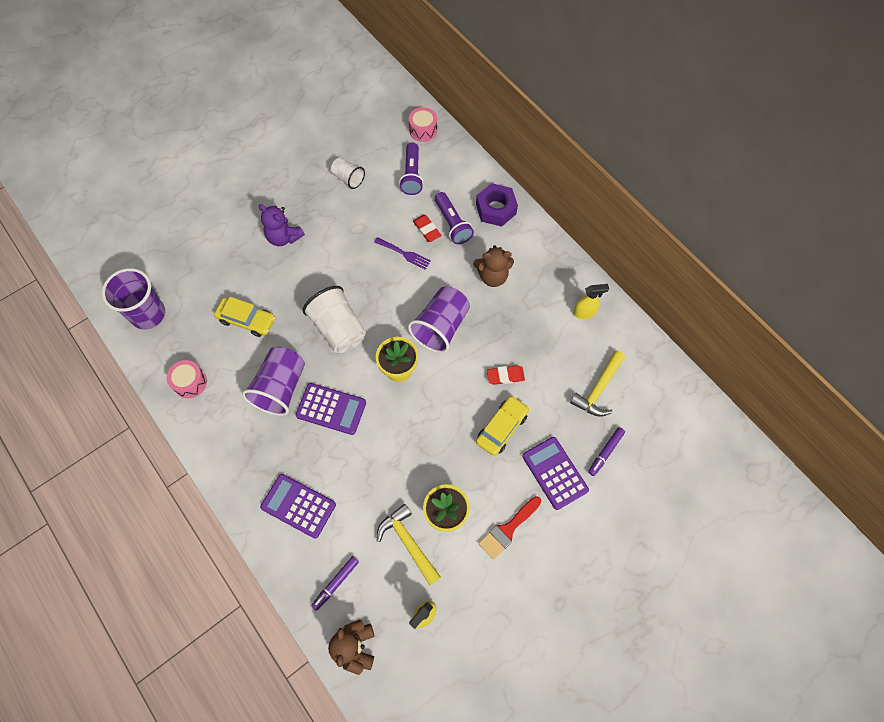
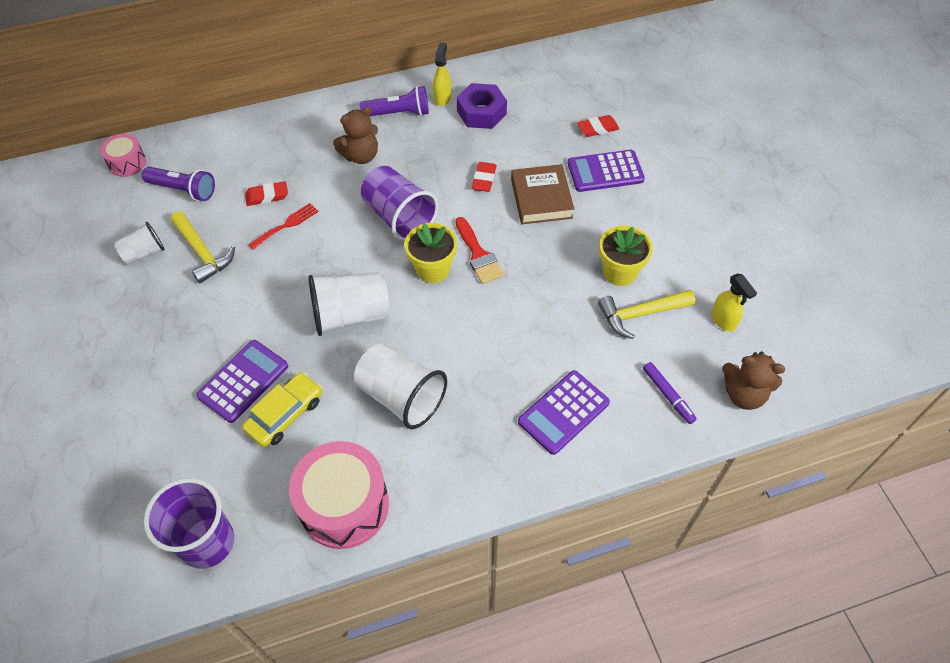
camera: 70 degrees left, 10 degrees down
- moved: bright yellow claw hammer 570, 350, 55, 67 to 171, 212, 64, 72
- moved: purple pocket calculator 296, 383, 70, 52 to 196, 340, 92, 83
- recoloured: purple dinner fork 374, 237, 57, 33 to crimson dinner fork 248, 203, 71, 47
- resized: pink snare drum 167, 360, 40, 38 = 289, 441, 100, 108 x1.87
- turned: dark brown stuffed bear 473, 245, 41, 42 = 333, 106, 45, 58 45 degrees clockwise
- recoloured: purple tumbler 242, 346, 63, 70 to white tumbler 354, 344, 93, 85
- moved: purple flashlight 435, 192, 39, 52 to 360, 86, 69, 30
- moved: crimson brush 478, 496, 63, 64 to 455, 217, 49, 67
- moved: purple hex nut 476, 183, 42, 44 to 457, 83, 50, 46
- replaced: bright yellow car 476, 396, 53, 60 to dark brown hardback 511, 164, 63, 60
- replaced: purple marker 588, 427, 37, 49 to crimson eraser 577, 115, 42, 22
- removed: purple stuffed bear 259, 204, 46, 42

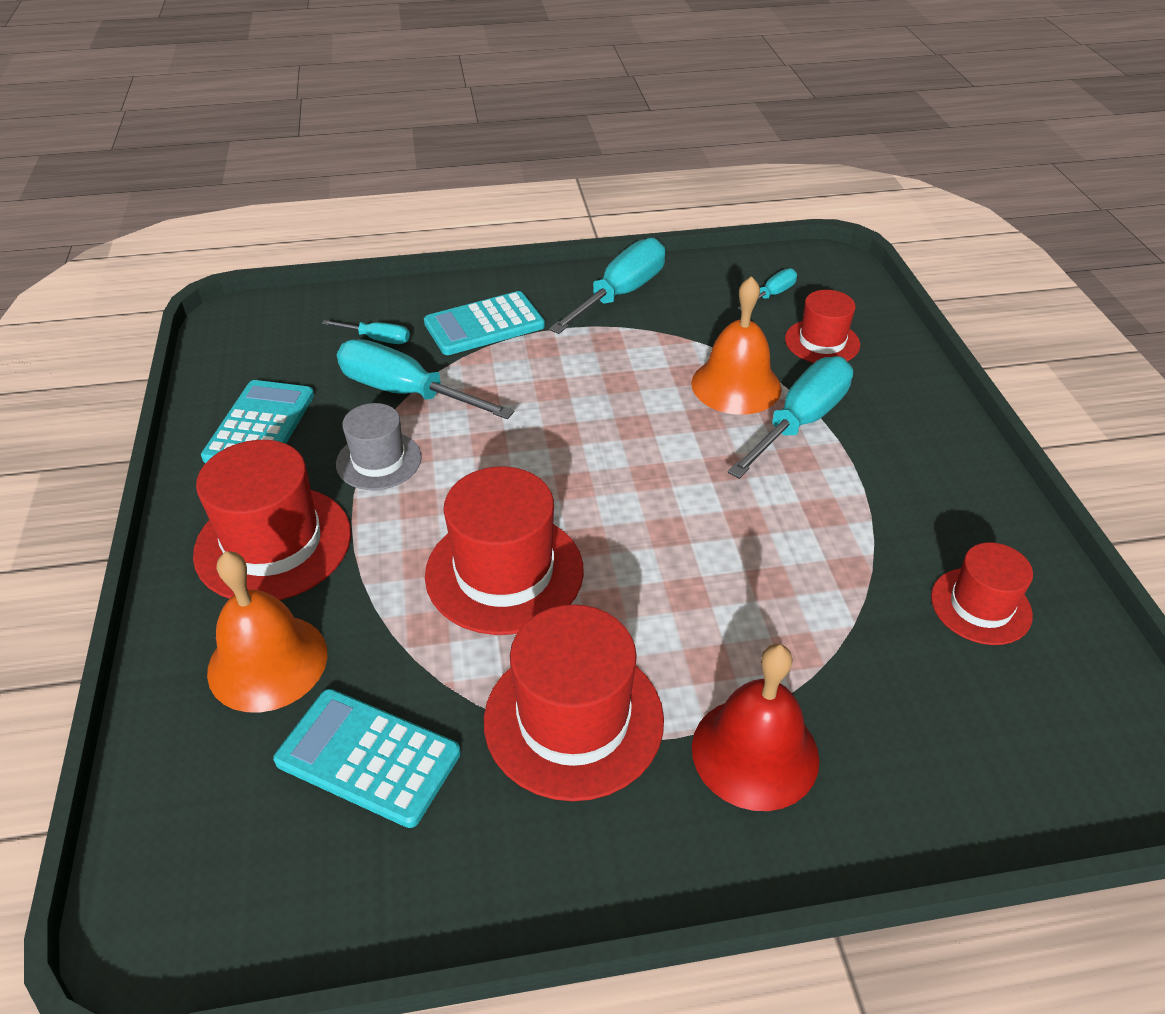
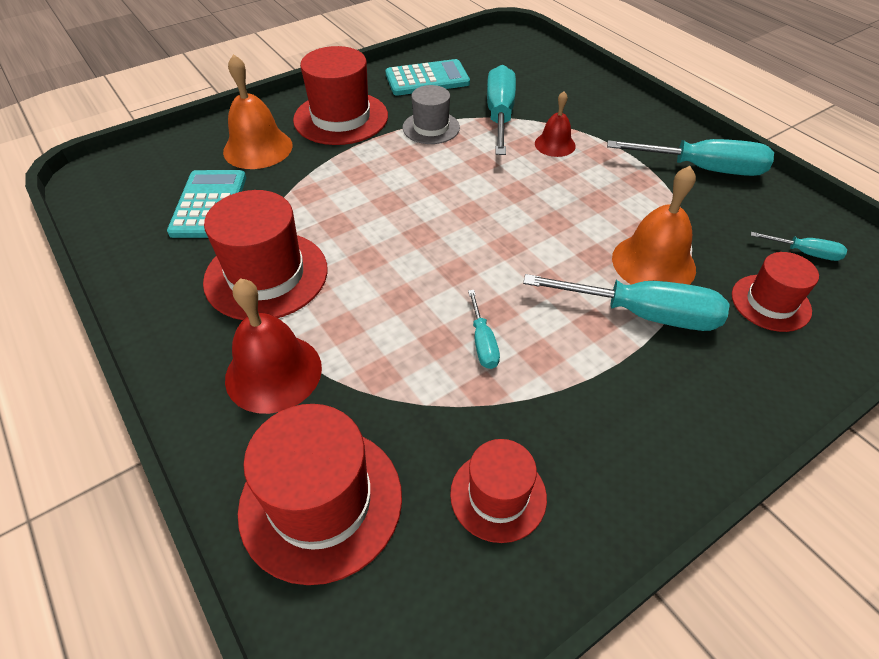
camera: 65 degrees right, 5 degrees up
- moved: crimson hat 425, 466, 159, 169 to 238, 404, 164, 181
- moved: aqua screwdriver 322, 320, 88, 24 to 468, 290, 32, 79
- added: crimson bell 535, 91, 41, 66
- removed: aqua pocket calculator 424, 291, 121, 64

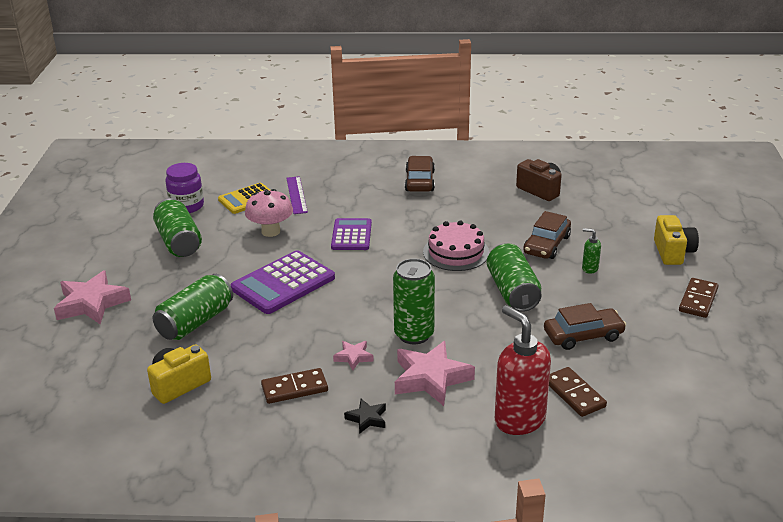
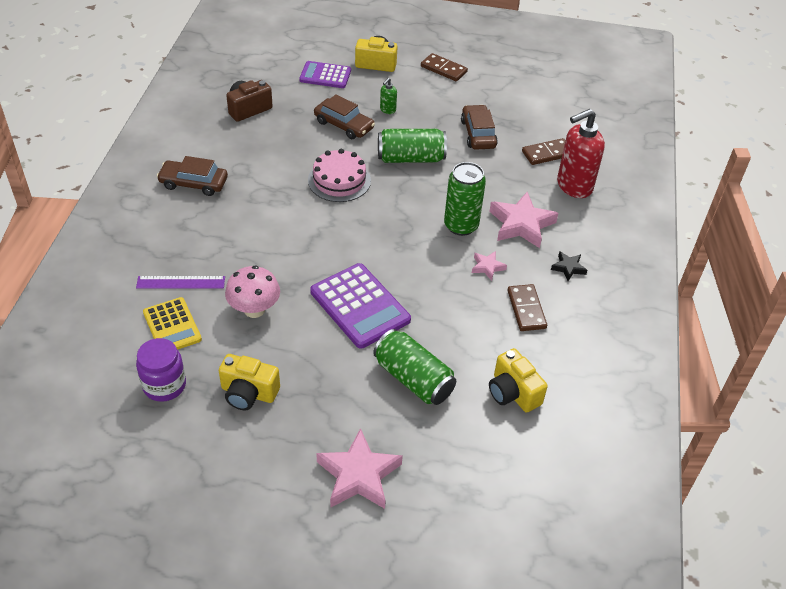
camera: 85 degrees left, 15 degrees up
- replaced: emerald tin 153, 198, 49, 59 to bright yellow compact camera 219, 354, 61, 56
- moved: purple pocket calculator 331, 218, 41, 32 to 299, 61, 52, 27

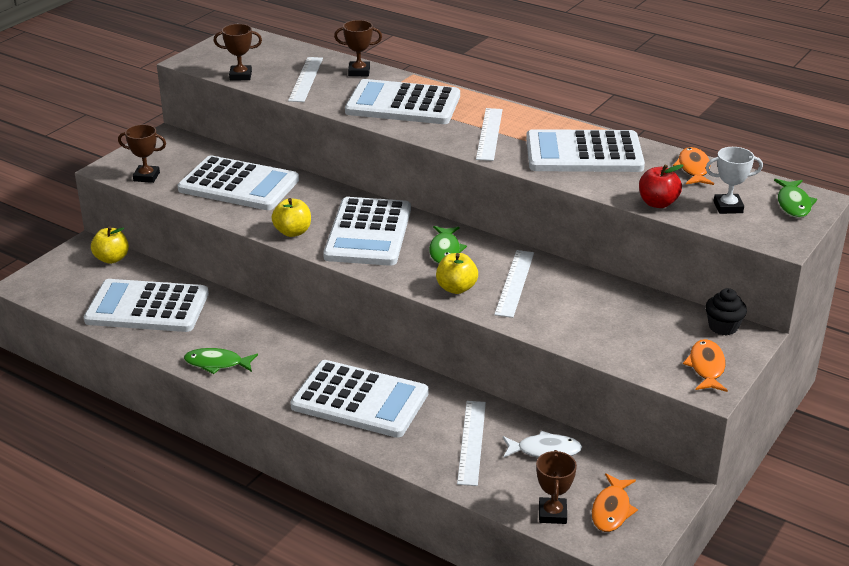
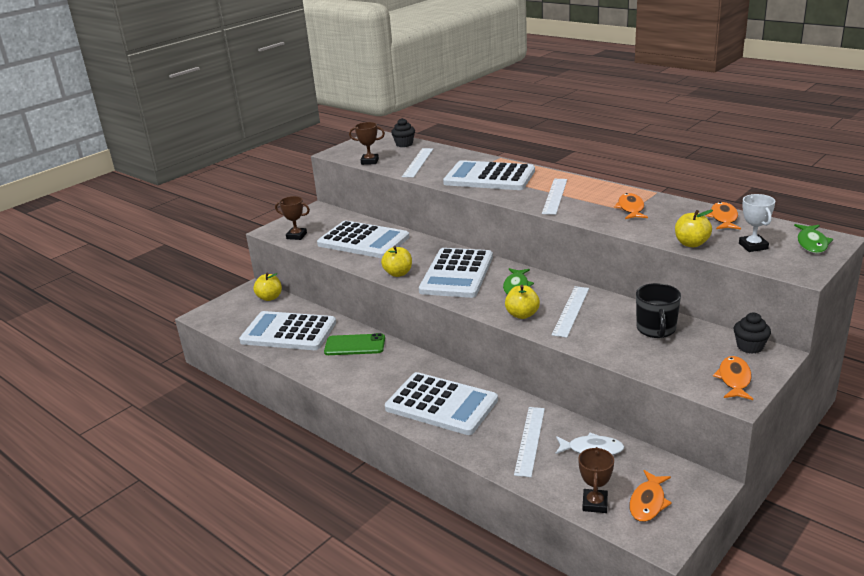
camera: 10 degrees right, 5 degrees down
- added: emerald phone 324, 333, 61, 22
- added: jet-black muffin 391, 118, 24, 29
- replaced: white pocket calculator 526, 129, 119, 43 to orange-coloured fish 614, 193, 34, 26
- added: jet-black coffee mug 636, 283, 45, 55
- recoloured: crimson toy apple 639, 164, 45, 44 to bright yellow toy apple 675, 210, 38, 37
- turned: white trophy 706, 147, 57, 67 = 739, 194, 36, 58 75 degrees clockwise
- removed: emerald fish 184, 348, 74, 26
- removed: dark brown trophy 334, 20, 48, 56

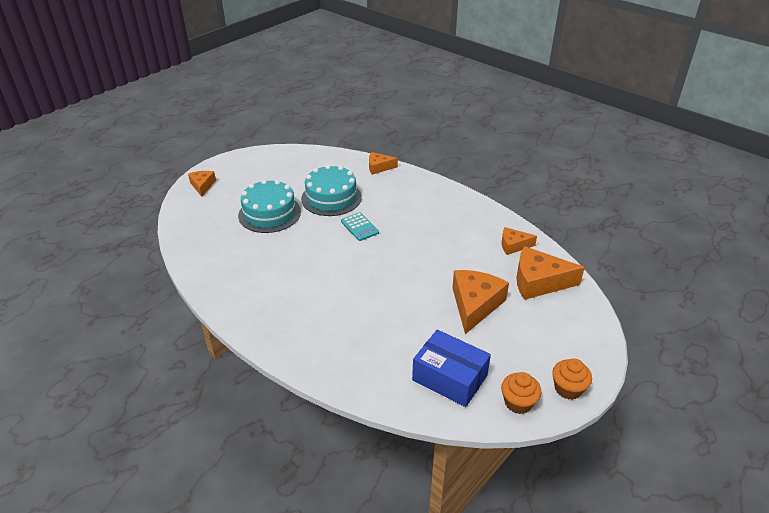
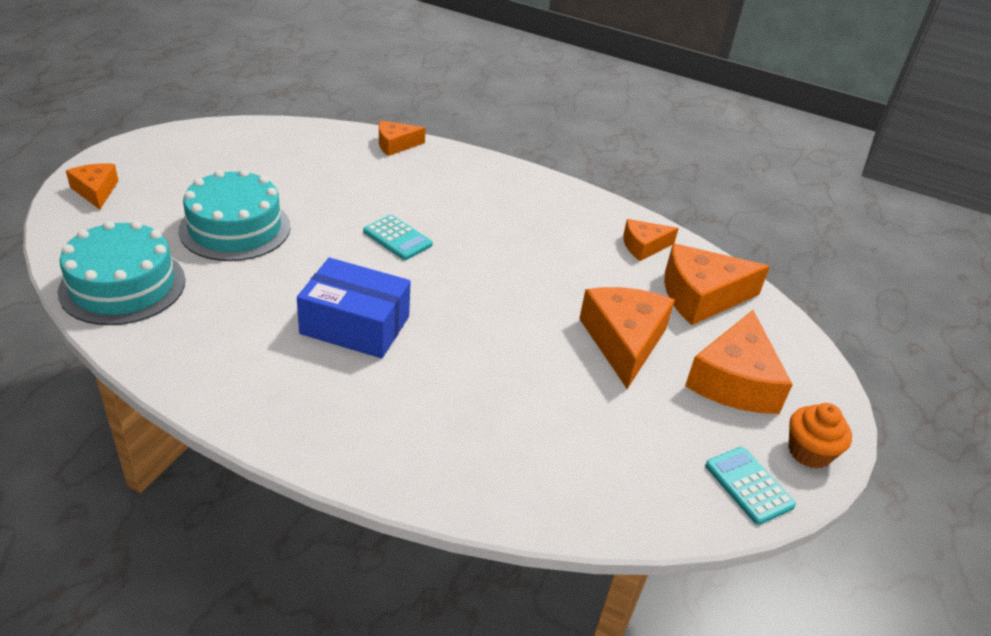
camera: 20 degrees left, 0 degrees up
- moved: aqua cake 301, 165, 61, 51 to 58, 221, 127, 104
- moved: royal blue package 412, 330, 79, 77 to 297, 258, 114, 100
- added: orange-coloured cheese wedge 685, 310, 108, 104
- replaced: orange-coloured muffin 501, 372, 41, 42 to aqua pocket calculator 705, 447, 91, 78

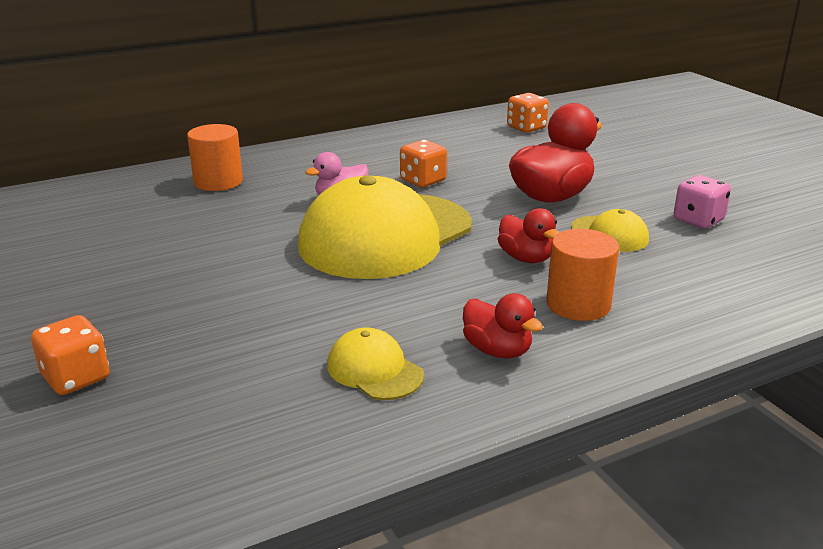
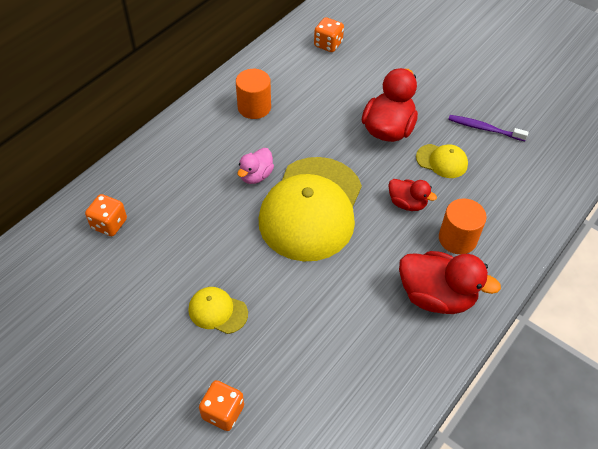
camera: 25 degrees left, 25 degrees up
- moved: orange-coloured game die 400, 140, 47, 47 to 85, 194, 42, 42
- moved: bright yellow baseball cap 327, 327, 97, 73 to 189, 287, 59, 47
- moved: orange-coloured cylinder 187, 124, 56, 67 to 236, 69, 35, 50
- resized: crimson rubber duck 463, 293, 80, 65 = 399, 251, 102, 63 x1.76
- replaced: pink game die 674, 175, 57, 54 to purple dental brush 448, 115, 81, 26

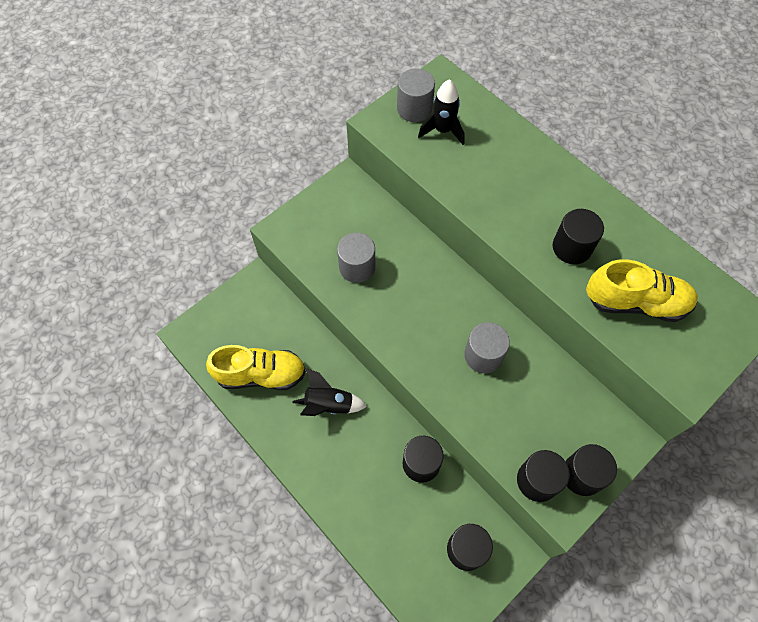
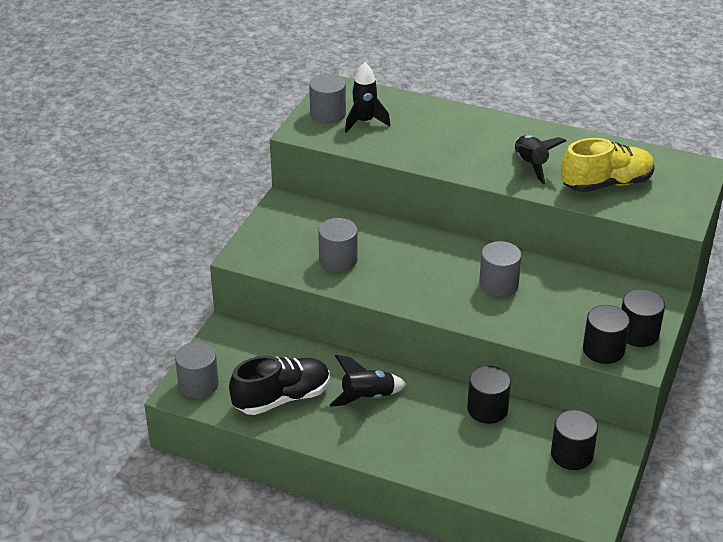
camera: 25 degrees left, 25 degrees down
- added: ash-grey cylinder 175, 342, 44, 57
- recoloured: bright yellow sneaker 206, 345, 100, 45 to jet-black sneaker 229, 356, 101, 59
- replaced: jet-black cylinder 553, 209, 51, 55 to jet-black toy rocket 515, 135, 51, 50

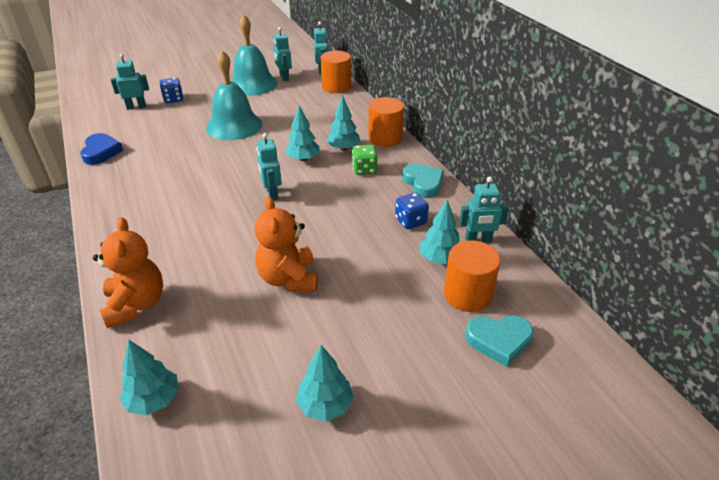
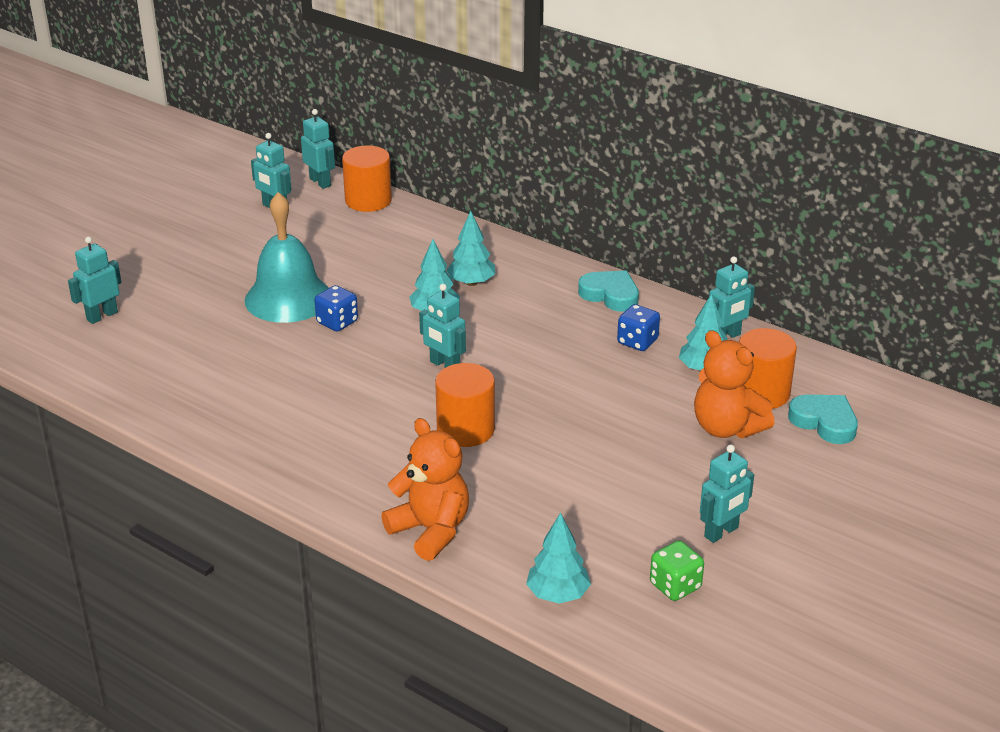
camera: 30 degrees left, 5 degrees down
- moved: royal blue game die 160, 78, 24, 25 to 314, 285, 44, 46
- moved: orange-coloured cylinder 368, 97, 36, 50 to 435, 363, 60, 84
- moved: emerald game die 352, 145, 25, 30 to 650, 540, 54, 61
- moved: orange-coloured stuffed bear 255, 196, 63, 96 to 694, 330, 80, 108
- replaced: aqua tree 296, 345, 58, 76 to aqua toy robot 700, 445, 54, 98
- turned: aqua heart 466, 315, 67, 52 = 788, 395, 70, 49 105 degrees counterclockwise
- removed: royal blue heart 80, 133, 43, 32
- removed: aqua bell 230, 14, 48, 82

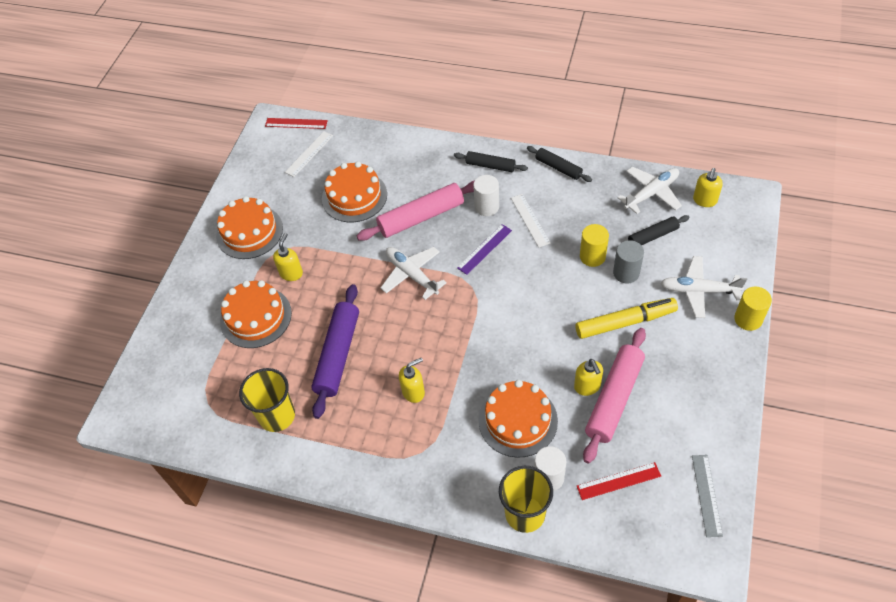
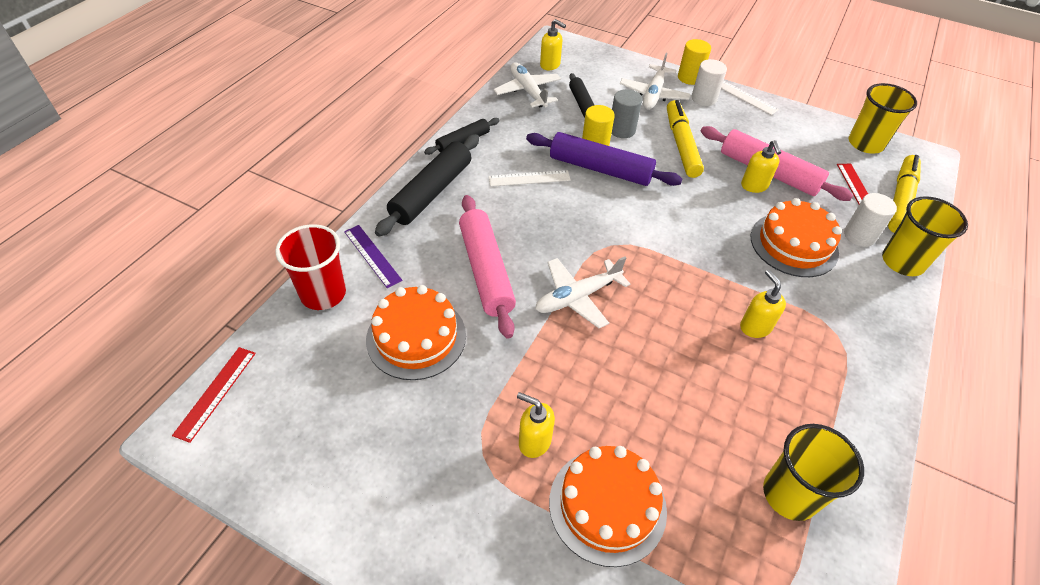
camera: 85 degrees left, 5 degrees down
- added: crimson tumbler 275, 224, 71, 86
- moved: purple ruler 457, 224, 55, 51 to 344, 225, 59, 63
- resized: jet-black dough roller 454, 151, 74, 21 = 375, 134, 104, 102 x1.74
- moved: purple dough roller 311, 284, 48, 135 to 526, 132, 156, 54
- moved: white cylinder 473, 175, 26, 41 to 692, 59, 35, 47
- moved: white ruler 285, 131, 48, 46 to 721, 81, 58, 34
- turned: bright yellow soap dispenser 574, 359, 29, 37 = 741, 140, 41, 53 90 degrees clockwise
- replaced: ash-grey ruler 692, 455, 31, 82 to bright yellow tumbler 849, 83, 68, 70
- added: bright yellow marker 888, 155, 33, 78
- removed: orange-coloured cake 216, 196, 67, 63

